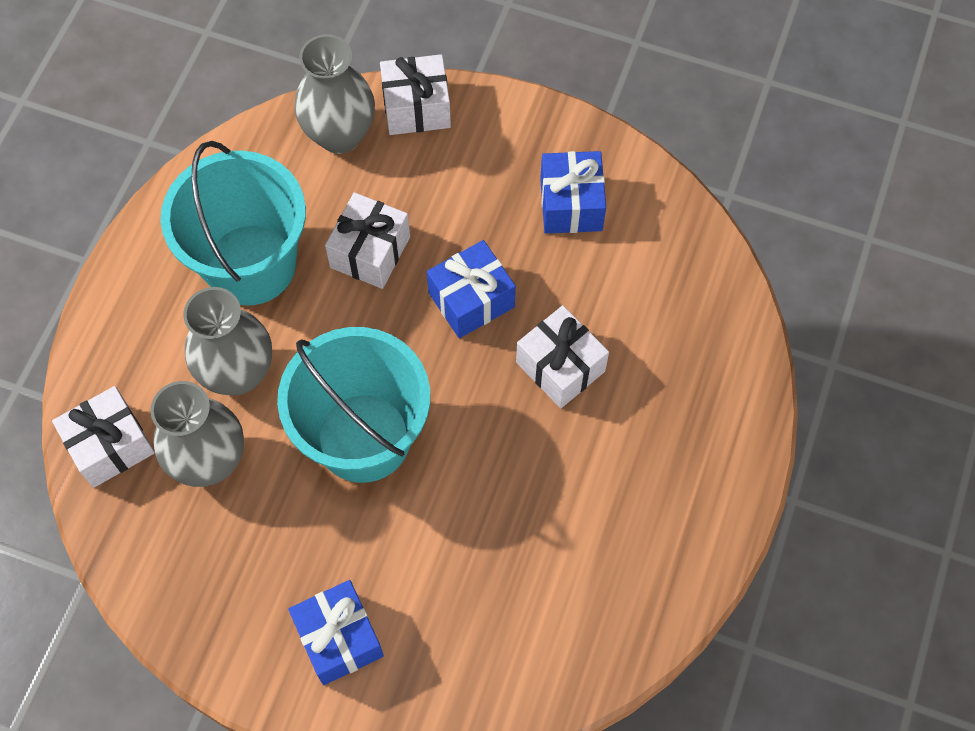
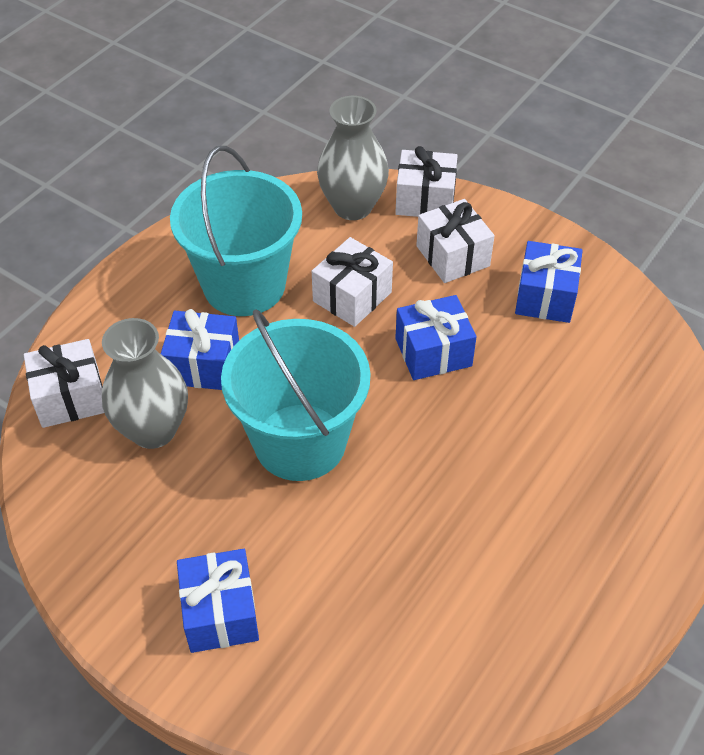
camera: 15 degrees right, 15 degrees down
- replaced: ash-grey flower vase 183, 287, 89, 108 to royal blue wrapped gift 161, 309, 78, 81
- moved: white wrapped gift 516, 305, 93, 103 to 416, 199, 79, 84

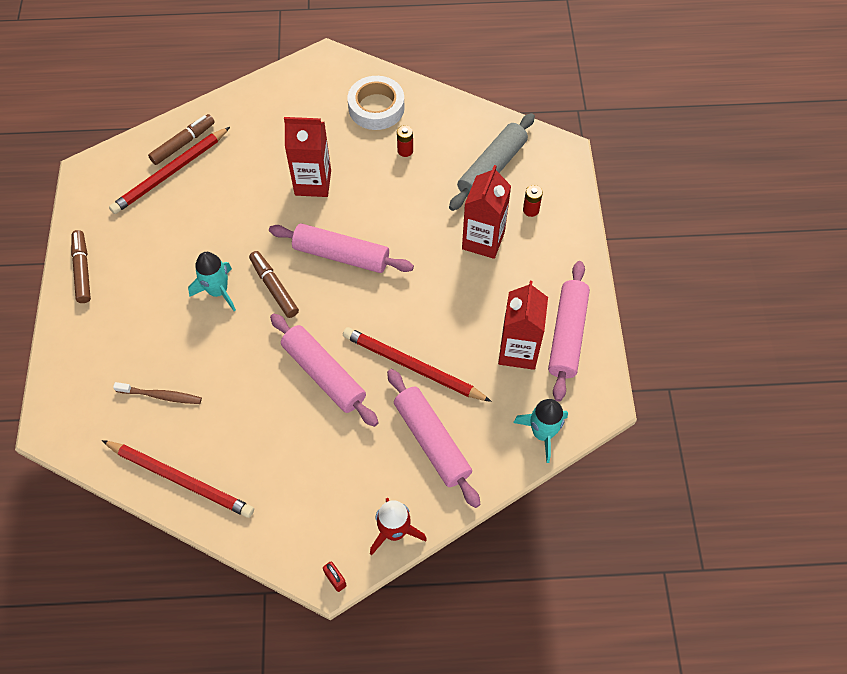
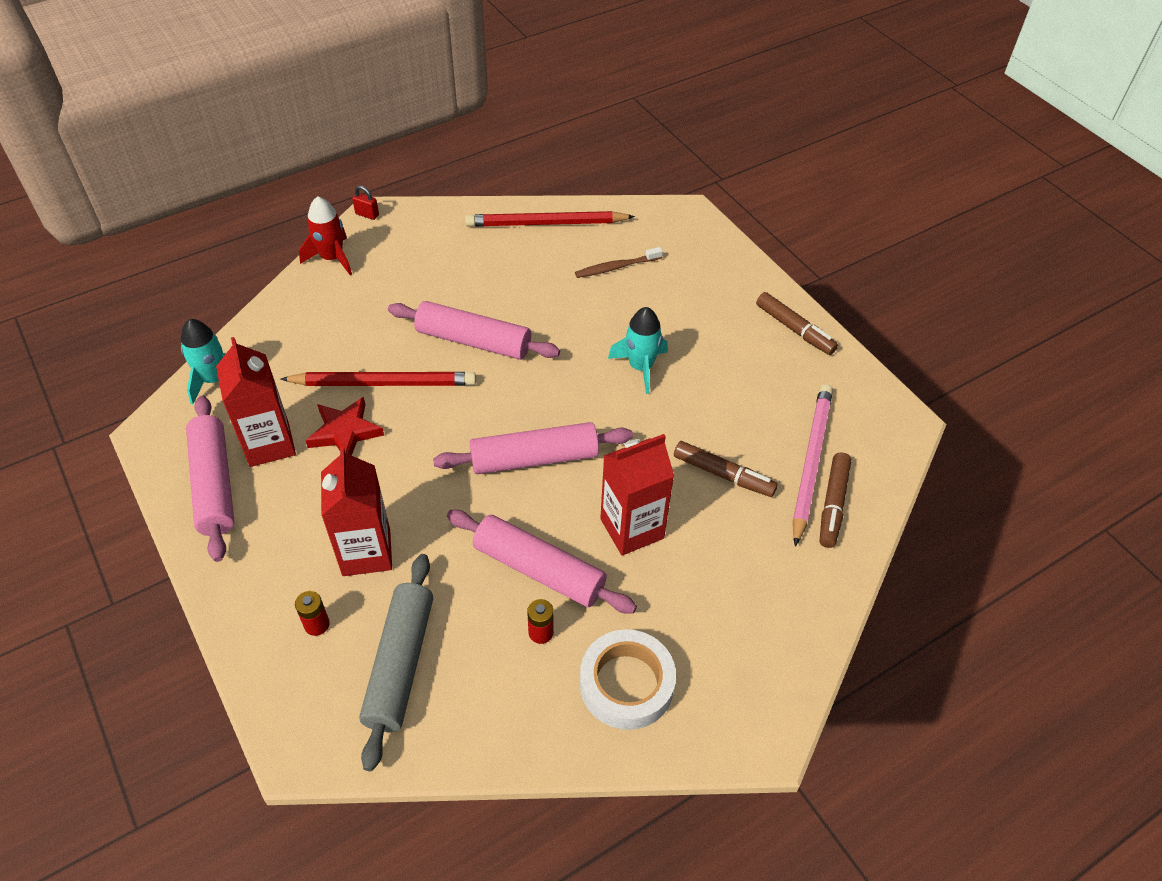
camera: 150 degrees right, 10 degrees down
- added: crimson five-pointed star 305, 397, 79, 59
- moved: pink dough roller 387, 369, 93, 139 to 447, 510, 190, 104
- moved: dark brown marker 249, 251, 50, 67 to 674, 441, 104, 56
- recoloured: crimson wooden pencil 109, 127, 121, 87 to pink wooden pencil 793, 384, 40, 163

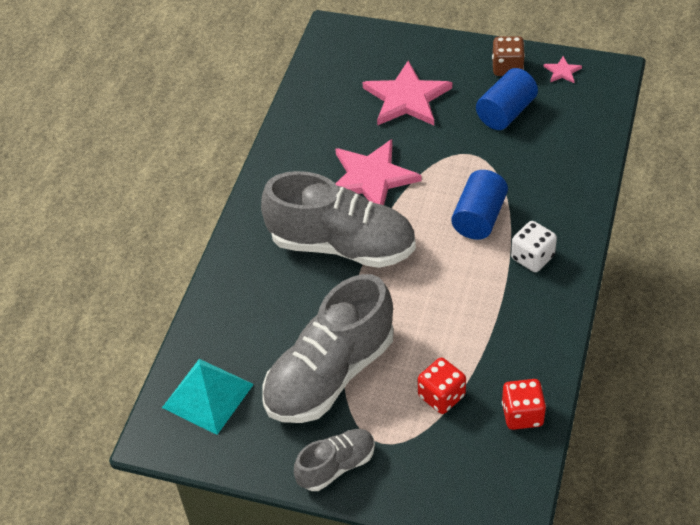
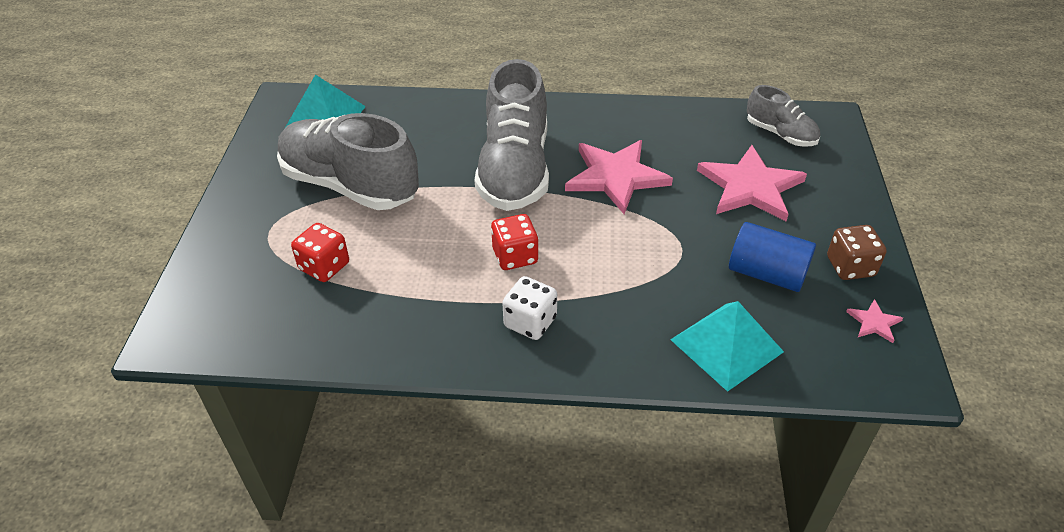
camera: 75 degrees right, 5 degrees down
- moved: crimson game die 502, 379, 44, 51 to 491, 214, 48, 56
- added: aqua pyramid 670, 301, 114, 91
- moved: ash-grey sneaker 294, 429, 81, 62 to 747, 85, 73, 62
- removed: royal blue cylinder 451, 170, 57, 70

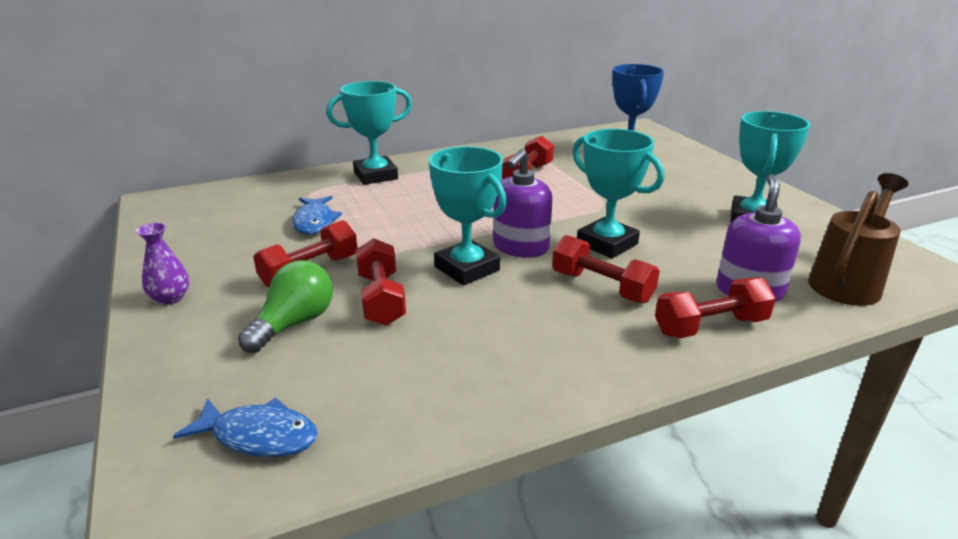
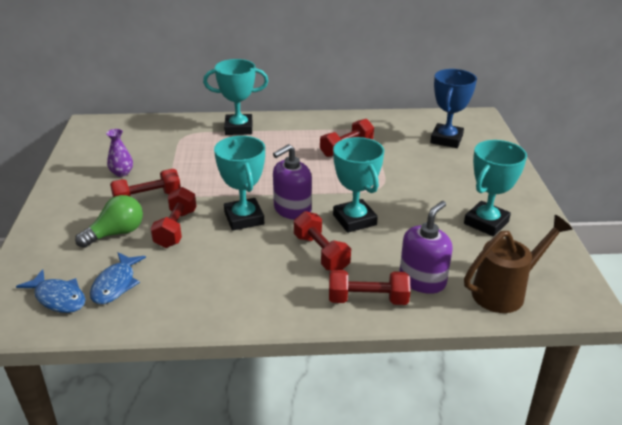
camera: 20 degrees right, 5 degrees up
- moved: royal blue fish 292, 196, 50, 39 to 90, 252, 56, 52
- moved: purple flower vase 136, 223, 53, 82 to 106, 129, 27, 48

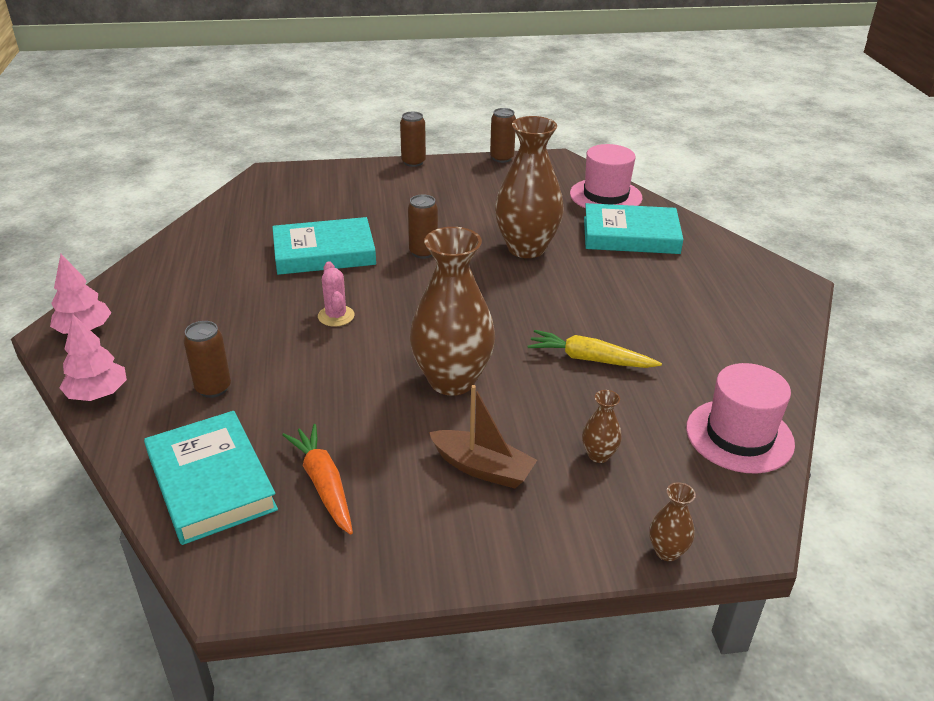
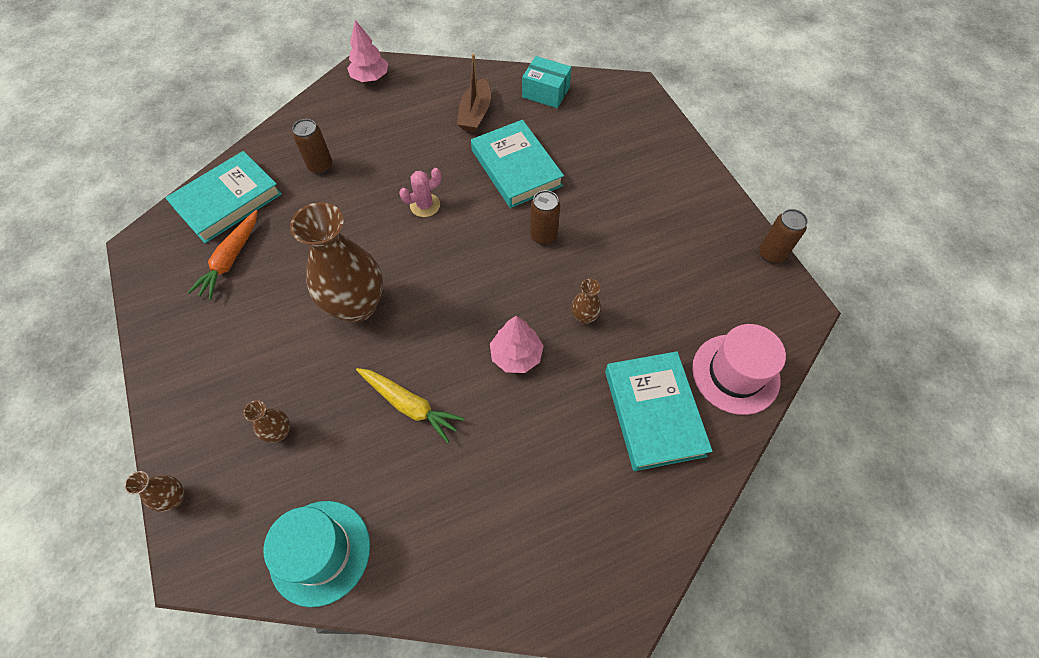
camera: 75 degrees right, 25 degrees up
- turned: orange-coloured carrot 282, 424, 71, 111 = 187, 210, 71, 90 150 degrees clockwise
- recoloured: pink hat 686, 363, 109, 110 to aqua hat 263, 501, 107, 106
- turned: bright yellow carrot 527, 330, 135, 38 = 356, 368, 108, 75 120 degrees clockwise
- moved: dark brown boat 429, 385, 108, 104 to 457, 54, 34, 78
- moved: pink tree 60, 314, 67, 87 to 490, 316, 54, 57
- added: aqua package 522, 56, 50, 52
- resized: dark brown flower vase 495, 116, 69, 142 = 571, 279, 31, 45 x0.43
- removed: dark brown tin 400, 112, 26, 55

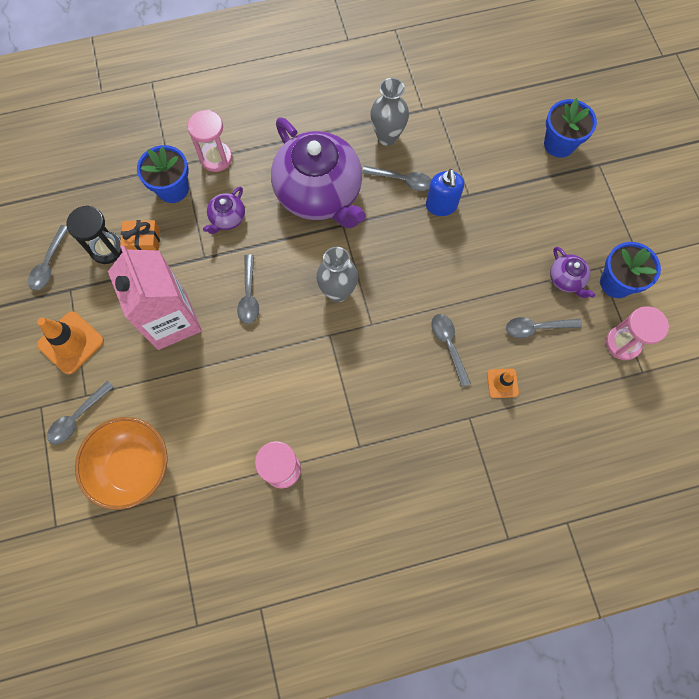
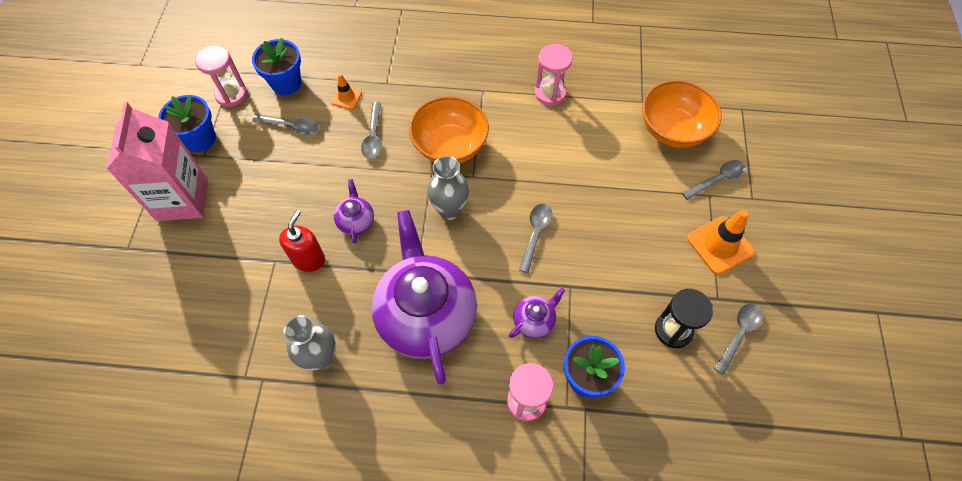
camera: 160 degrees left, 10 degrees down
- moved: pink milk carton 108, 245, 94, 105 to 107, 102, 101, 119
- moved: royal blue plant pot 544, 98, 53, 60 to 252, 38, 49, 57
- recoloured: royal blue soap dispenser 426, 169, 38, 47 to crimson soap dispenser 279, 210, 46, 62
- moved: purple tea pot 550, 247, 45, 51 to 334, 179, 40, 65
- added: orange-coloured bowl 409, 96, 80, 68
- removed: orange-coloured wrapped gift 120, 220, 40, 31
- removed: ash-grey teaspoon 362, 166, 70, 25

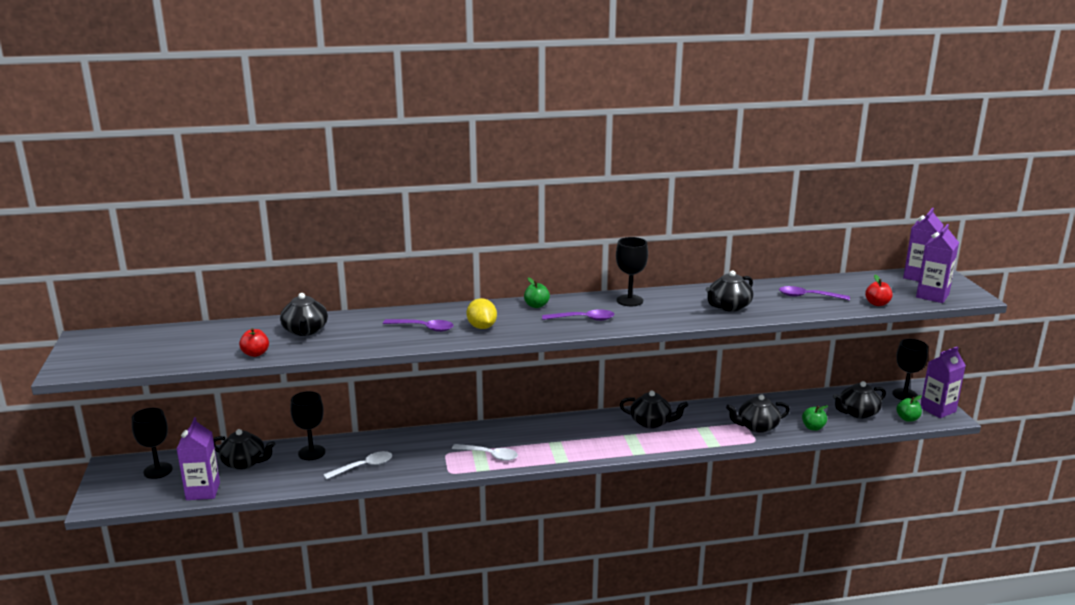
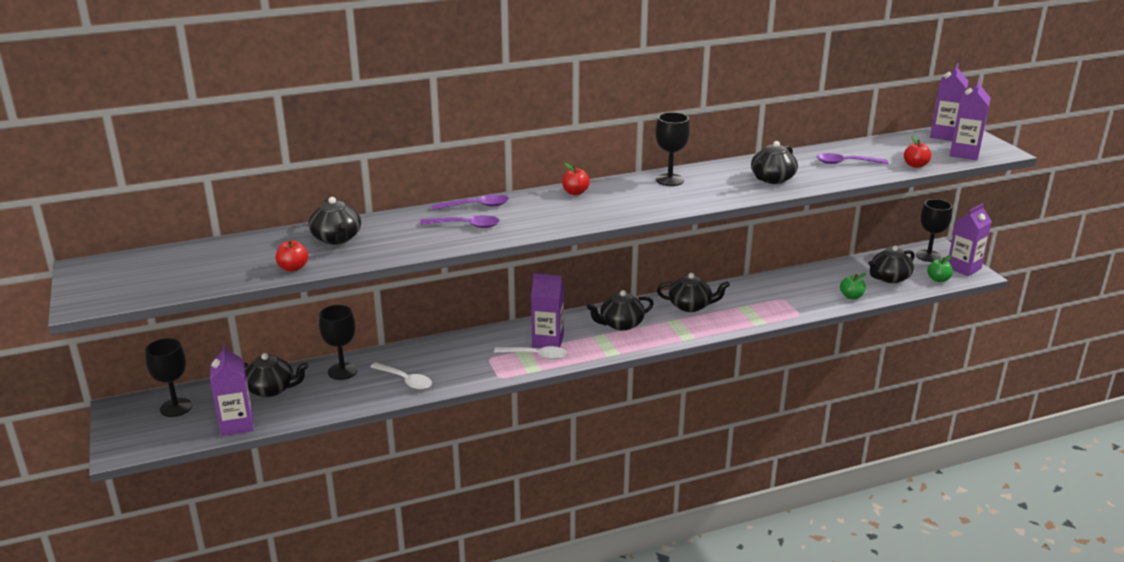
camera: 10 degrees left, 5 degrees up
- turned: white teaspoon 323, 451, 69, 28 = 370, 362, 62, 28 75 degrees clockwise
- moved: purple teaspoon 542, 309, 73, 12 to 432, 194, 77, 16
- added: purple milk carton 531, 273, 33, 75
- recoloured: emerald toy apple 524, 277, 26, 31 to crimson toy apple 562, 163, 28, 32
- moved: jet-black tea pot 726, 395, 64, 38 to 587, 290, 67, 41
- removed: bright yellow toy lemon 467, 298, 30, 31

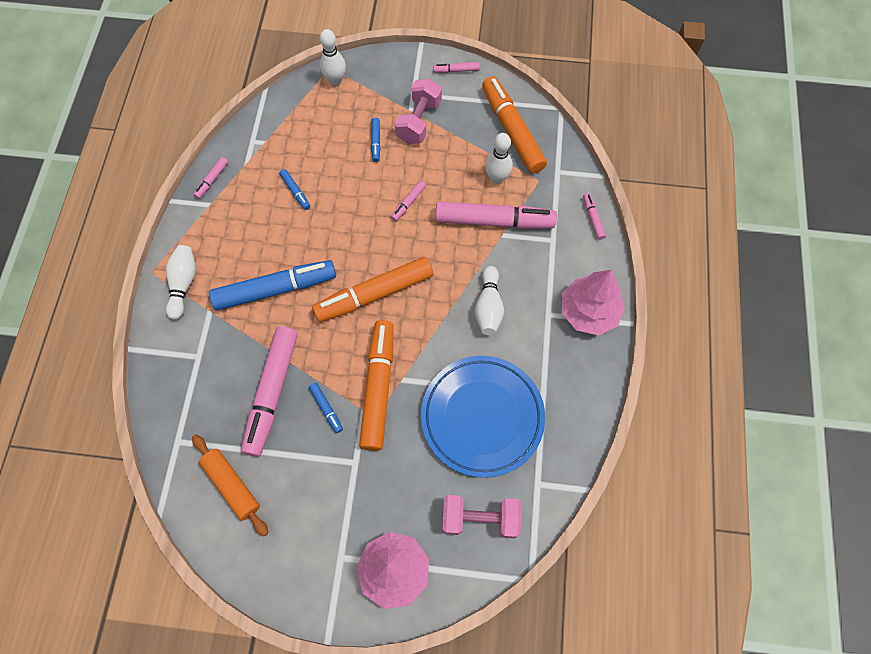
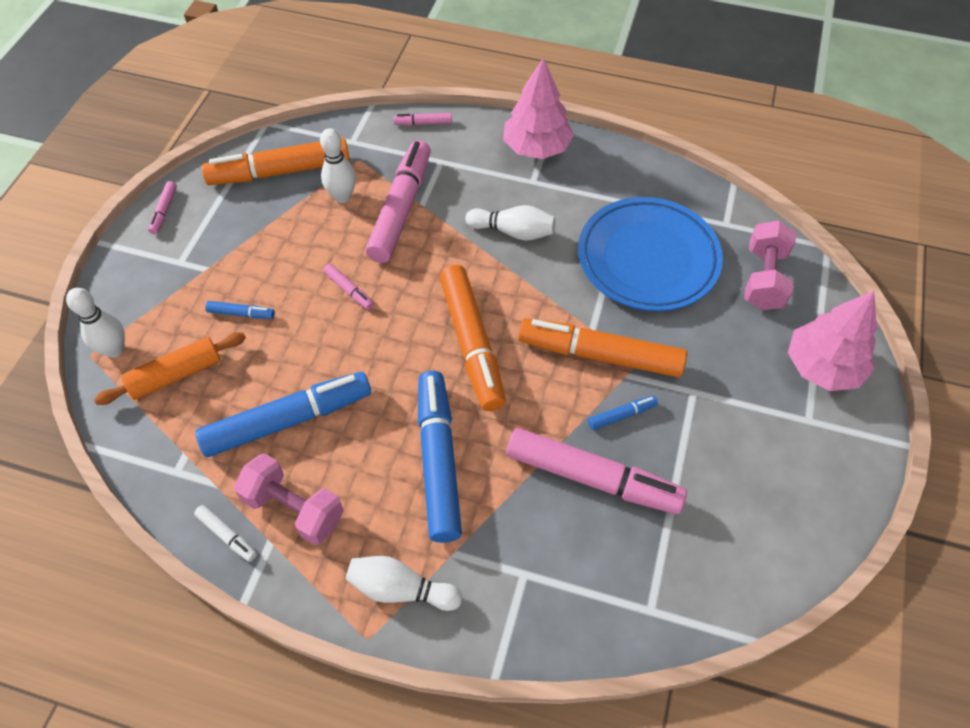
camera: 80 degrees left, 10 degrees down
- moved: orange-coloured dough roller 192, 434, 76, 102 to 94, 332, 152, 73
- recoloured: pink marker 193, 157, 35, 42 to white marker 194, 505, 63, 57
- resized: royal blue marker 279, 169, 31, 41 = 195, 372, 176, 85 x2.34
- moved: pink free weight 395, 79, 47, 65 to 234, 453, 110, 92

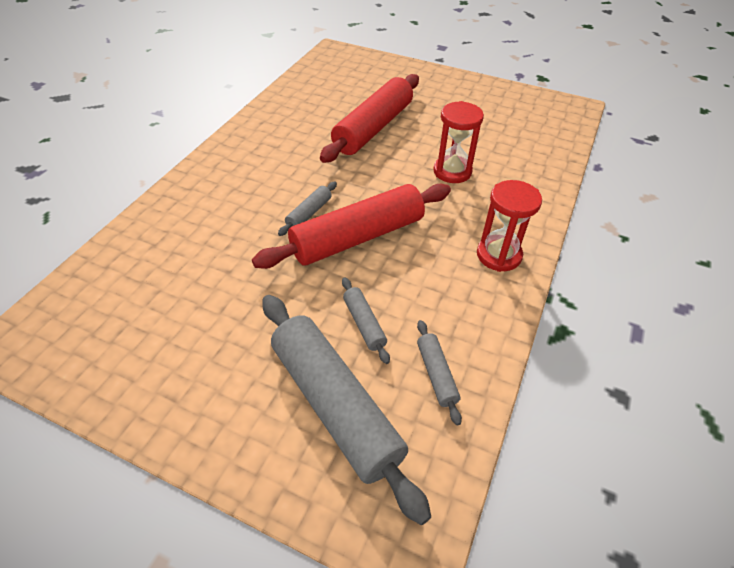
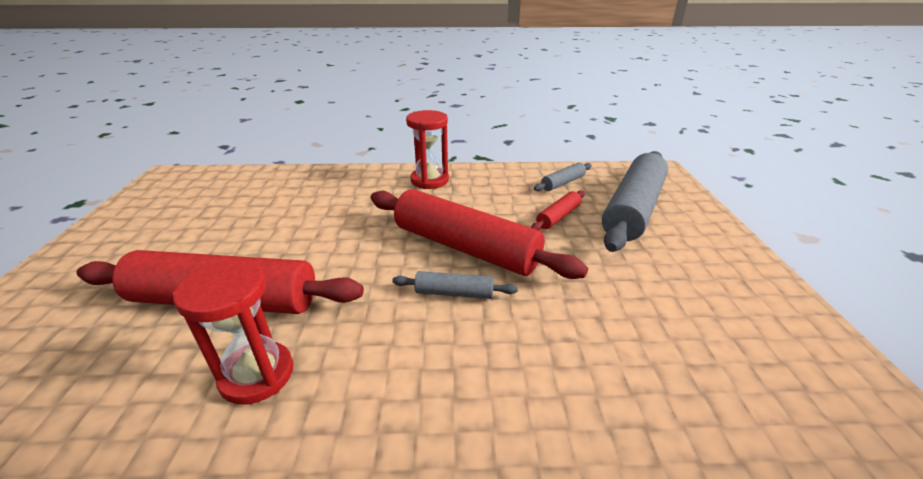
camera: 115 degrees left, 15 degrees down
- moved: crimson hourglass 433, 101, 51, 82 to 173, 258, 120, 147
- recoloured: ash-grey dough roller 342, 278, 48, 86 to crimson dough roller 531, 190, 54, 40

